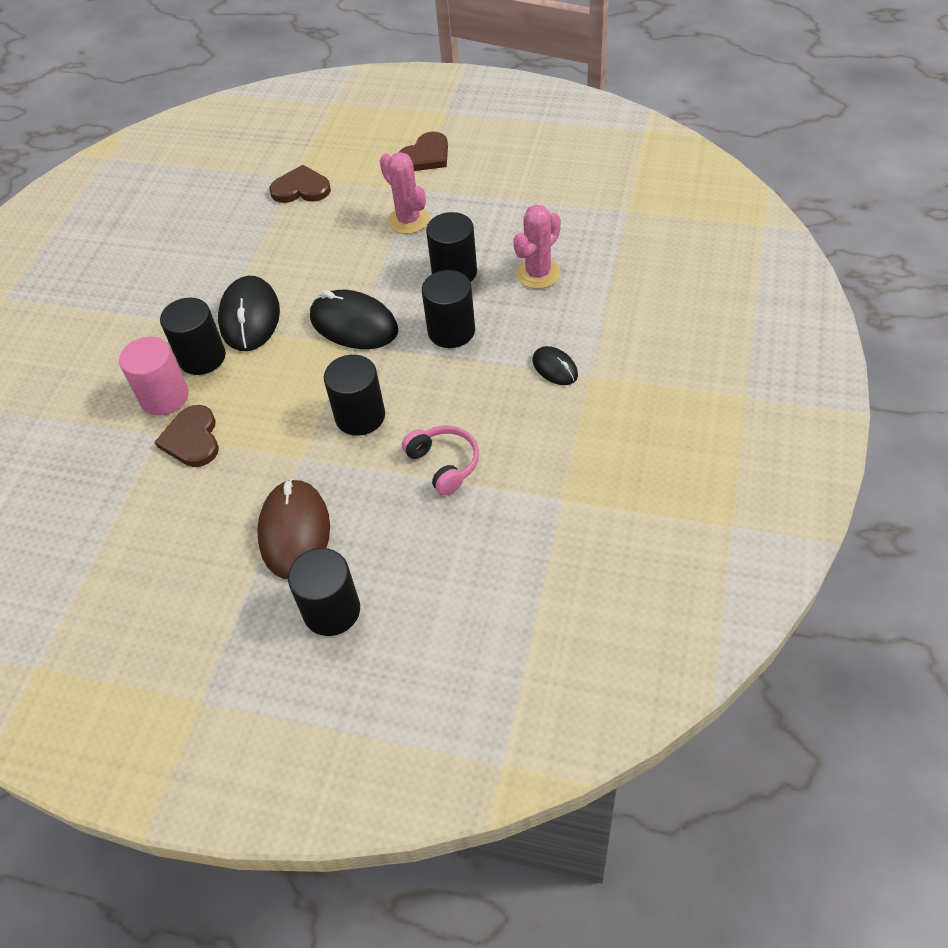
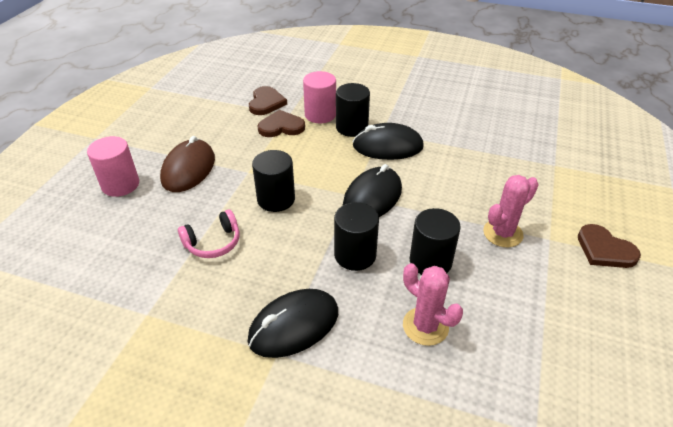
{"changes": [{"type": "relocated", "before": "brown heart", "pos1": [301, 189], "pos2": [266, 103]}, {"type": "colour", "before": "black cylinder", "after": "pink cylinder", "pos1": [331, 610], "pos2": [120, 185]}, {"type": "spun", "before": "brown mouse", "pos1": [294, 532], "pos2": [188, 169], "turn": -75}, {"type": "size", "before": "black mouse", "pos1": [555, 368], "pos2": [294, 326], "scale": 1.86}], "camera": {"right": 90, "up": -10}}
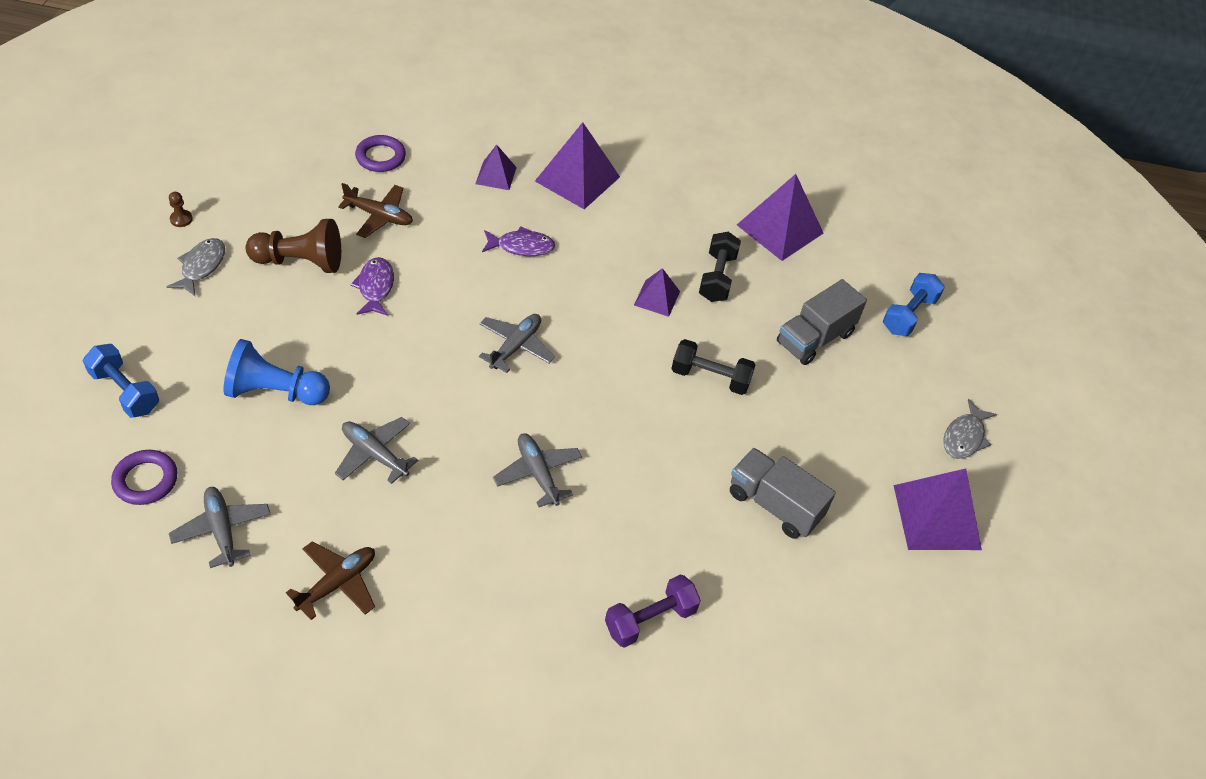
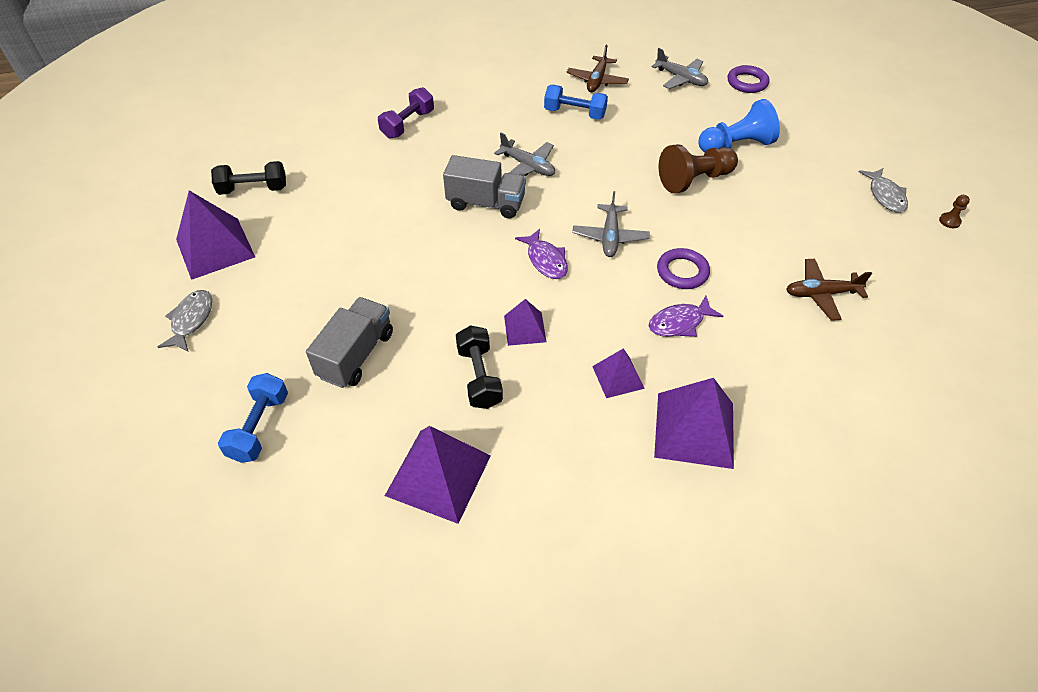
{"changes": [{"type": "missing", "before": "grey plane", "pos1": [374, 454]}, {"type": "relocated", "before": "blue dumbbell", "pos1": [125, 391], "pos2": [574, 113]}, {"type": "relocated", "before": "brown pawn", "pos1": [300, 262], "pos2": [694, 180]}, {"type": "relocated", "before": "purple fish", "pos1": [375, 287], "pos2": [546, 260]}, {"type": "relocated", "before": "purple ring", "pos1": [380, 157], "pos2": [682, 272]}, {"type": "relocated", "before": "purple pyramid", "pos1": [496, 175], "pos2": [618, 377]}, {"type": "relocated", "before": "black dumbbell", "pos1": [710, 377], "pos2": [253, 189]}, {"type": "relocated", "before": "grey truck", "pos1": [774, 505], "pos2": [486, 203]}], "camera": {"right": 160, "up": 0}}
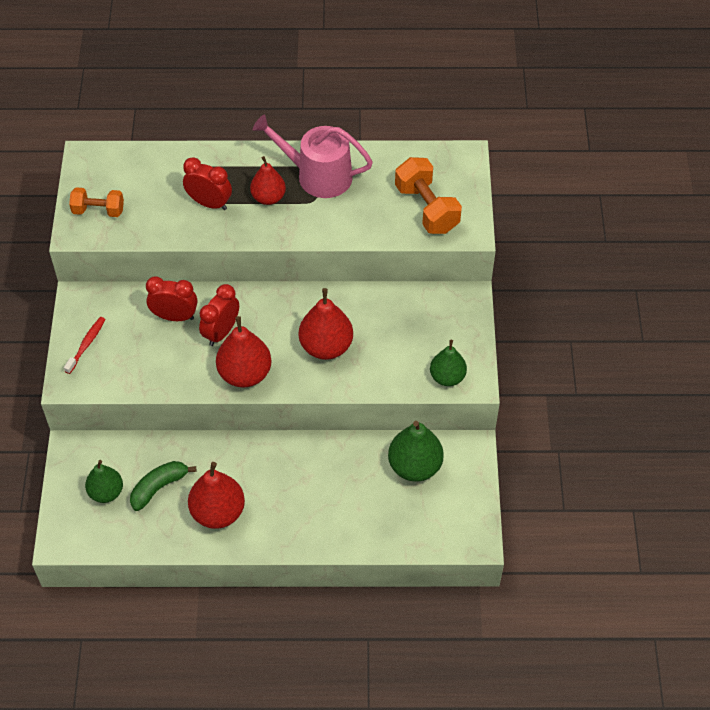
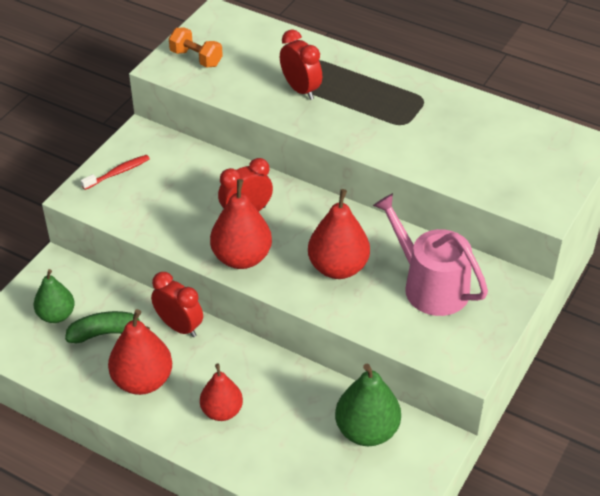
{"changes": [{"type": "missing", "before": "orange dumbbell", "pos1": [427, 208]}, {"type": "missing", "before": "green pear", "pos1": [447, 377]}, {"type": "relocated", "before": "red clock", "pos1": [174, 316], "pos2": [179, 326]}, {"type": "relocated", "before": "red pear", "pos1": [268, 197], "pos2": [222, 411]}, {"type": "relocated", "before": "pink watering can", "pos1": [317, 175], "pos2": [430, 286]}], "camera": {"right": 30, "up": -10}}
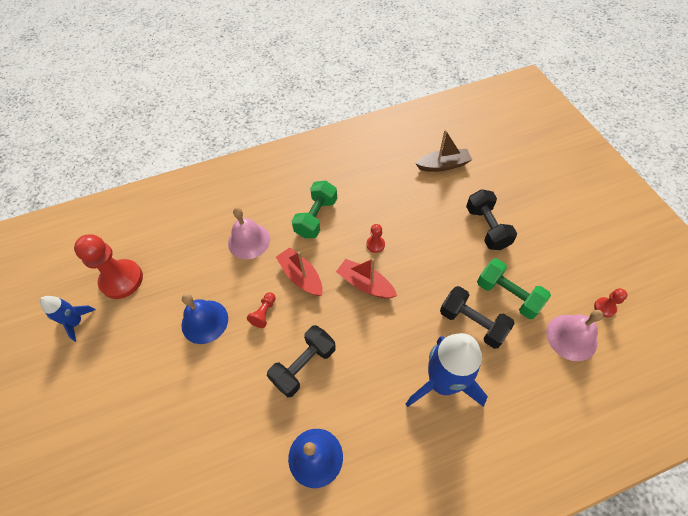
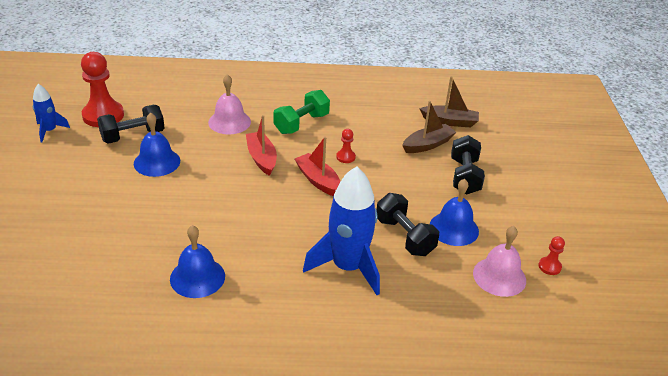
{"changes": [{"type": "missing", "before": "red pawn", "pos1": [264, 313]}, {"type": "appeared", "after": "brown boat", "pos2": [427, 145]}, {"type": "relocated", "before": "black dumbbell", "pos1": [304, 365], "pos2": [133, 136]}, {"type": "exchanged", "before": "green dumbbell", "after": "blue bell", "pos1": [508, 295], "pos2": [454, 228]}], "camera": {"right": 15, "up": -20}}
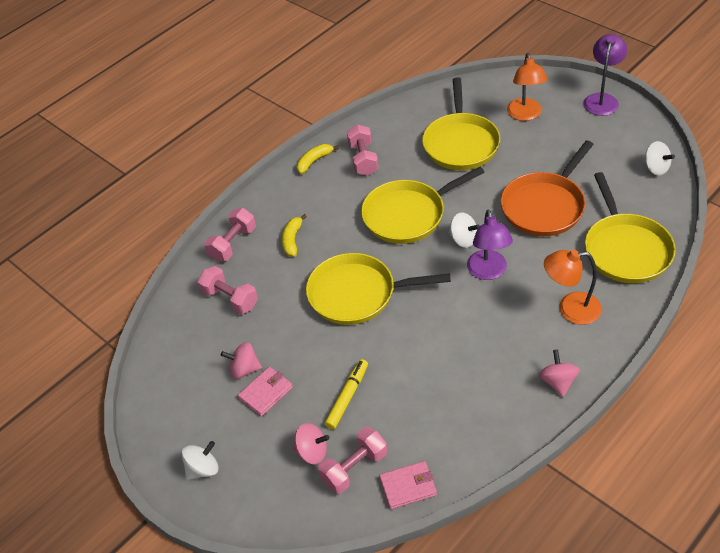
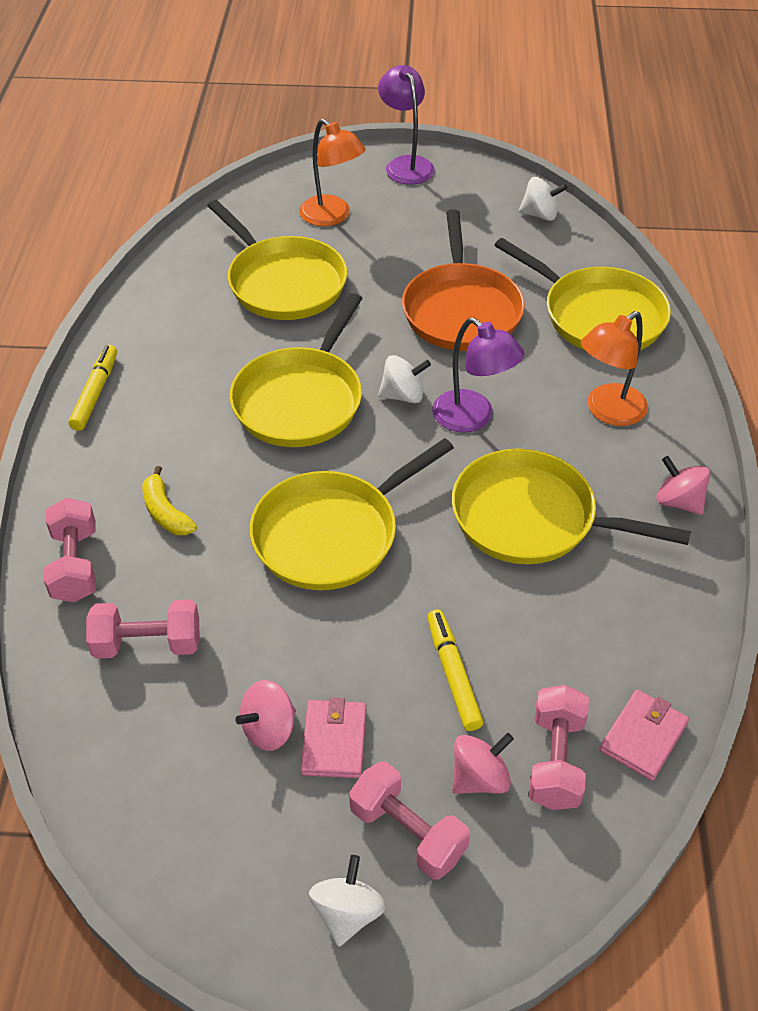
{"changes": [{"type": "appeared", "after": "yellow pan", "pos2": [531, 518]}, {"type": "relocated", "before": "pink dumbbell", "pos1": [363, 159], "pos2": [407, 832]}, {"type": "exchanged", "before": "yellow banana", "after": "yellow marker", "pos1": [314, 161], "pos2": [95, 393]}], "camera": {"right": -45, "up": 0}}
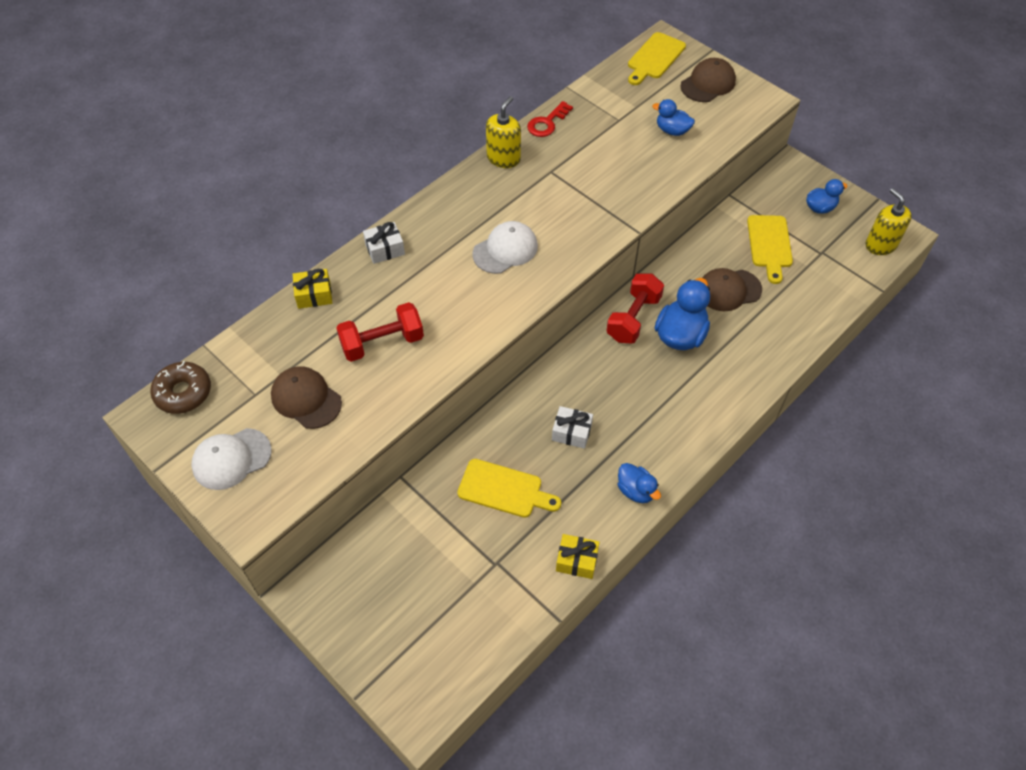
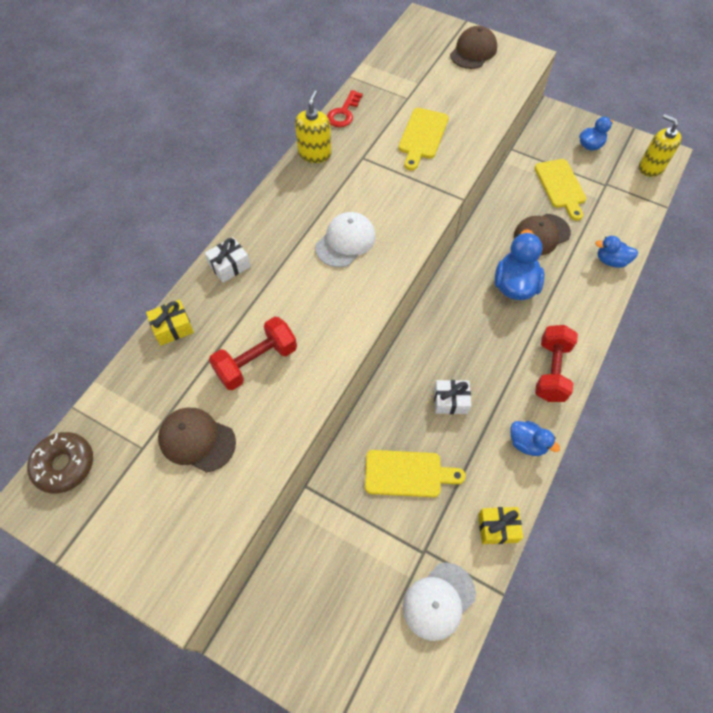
{"changes": [{"type": "relocated", "before": "white cap", "pos1": [231, 459], "pos2": [438, 601]}, {"type": "relocated", "before": "red dumbbell", "pos1": [633, 318], "pos2": [551, 371]}, {"type": "relocated", "before": "yellow cutting board", "pos1": [655, 58], "pos2": [422, 136]}, {"type": "relocated", "before": "blue duck", "pos1": [672, 130], "pos2": [611, 261]}], "camera": {"right": -15, "up": 5}}
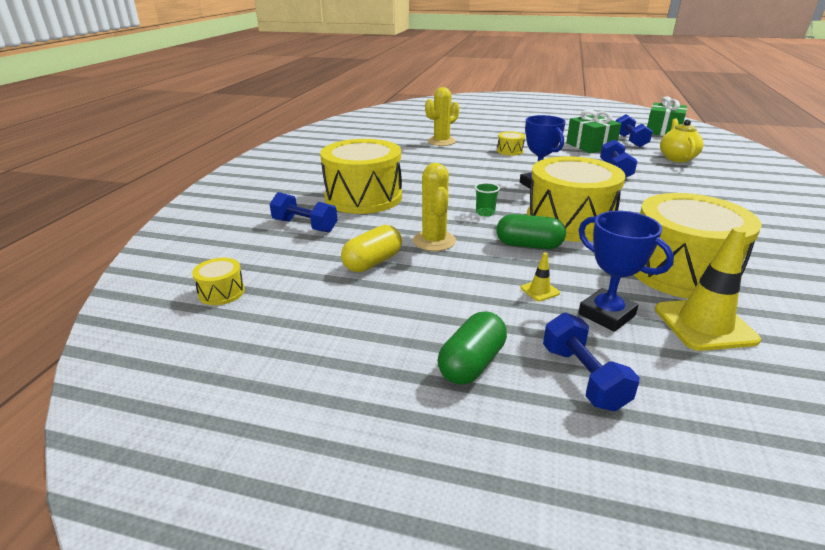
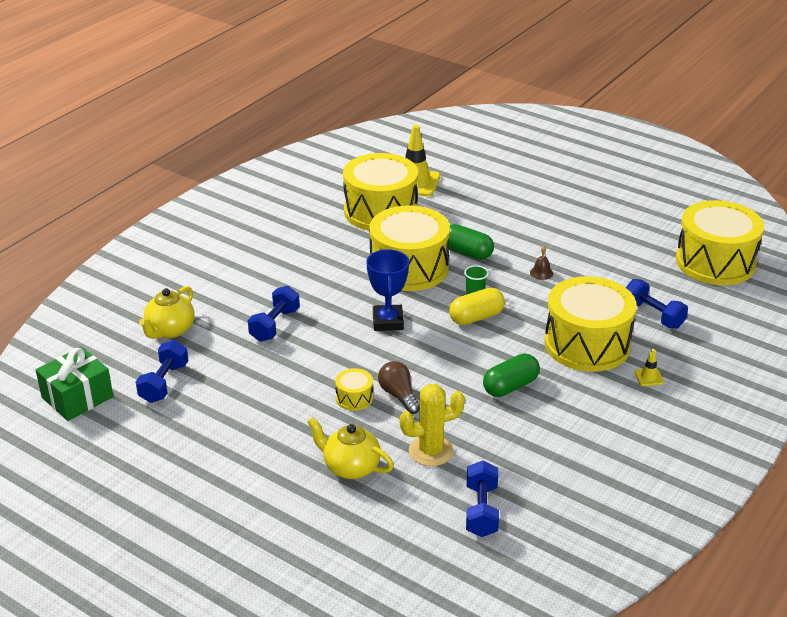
{"changes": [{"type": "missing", "before": "green gift", "pos1": [590, 146]}, {"type": "missing", "before": "blue trophy", "pos1": [606, 314]}, {"type": "appeared", "after": "yellow teapot", "pos2": [350, 467]}, {"type": "appeared", "after": "brown light bulb", "pos2": [399, 395]}, {"type": "relocated", "before": "yellow capsule", "pos1": [373, 262], "pos2": [476, 317]}, {"type": "relocated", "before": "green capsule", "pos1": [472, 363], "pos2": [510, 386]}, {"type": "relocated", "before": "yellow traffic cone", "pos1": [540, 290], "pos2": [649, 377]}, {"type": "relocated", "before": "blue dumbbell", "pos1": [583, 377], "pos2": [481, 510]}, {"type": "exchanged", "before": "yellow cactus", "after": "brown bell", "pos1": [434, 241], "pos2": [541, 273]}, {"type": "size", "before": "yellow drum", "pos1": [222, 292], "pos2": [715, 262], "scale": 2.41}], "camera": {"right": -160, "up": 5}}
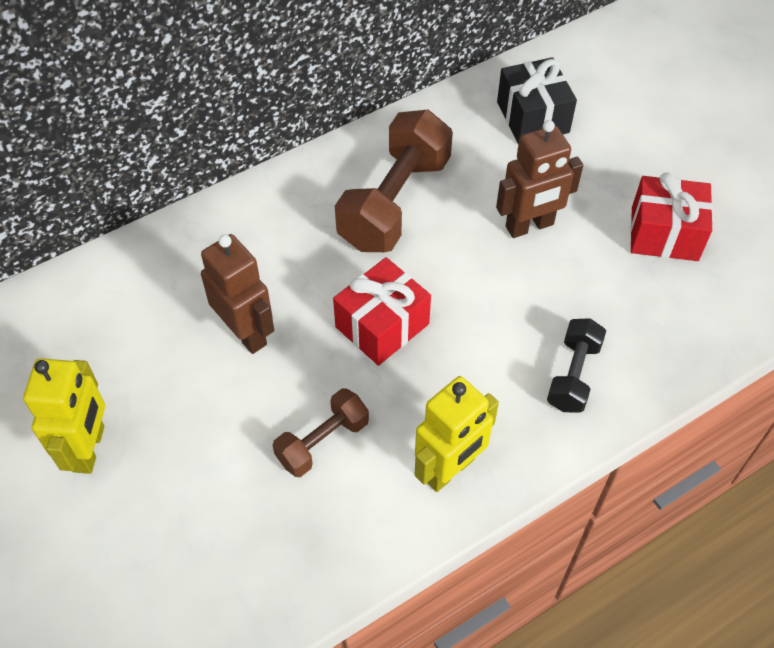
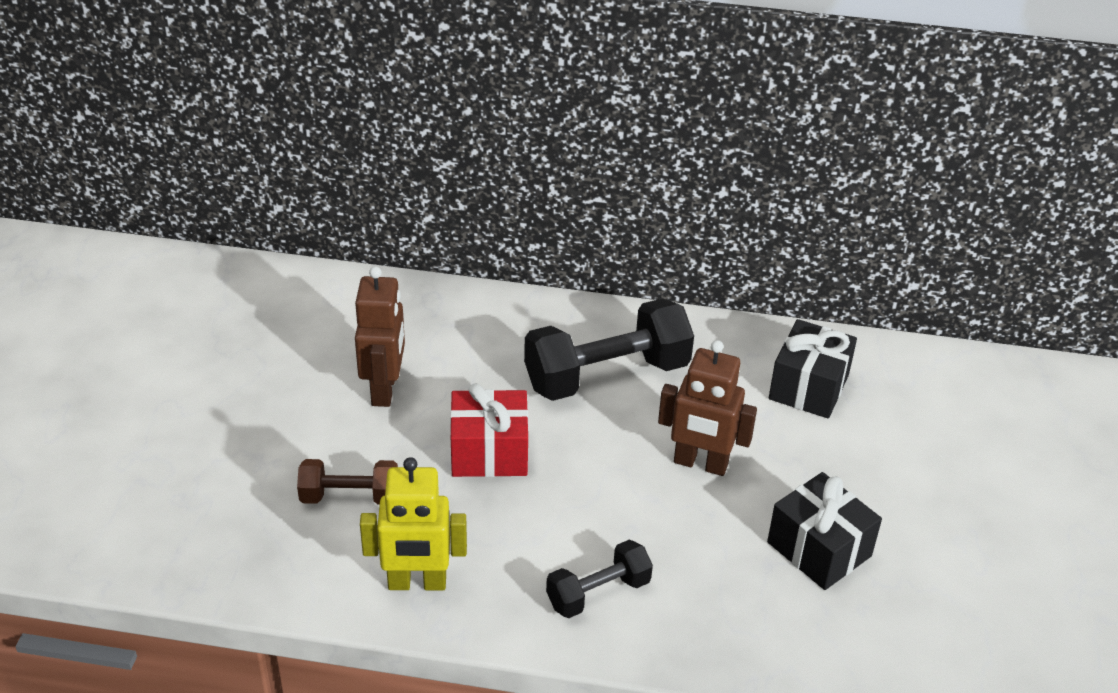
{"changes": [{"type": "missing", "before": "yellow robot", "pos1": [89, 449]}, {"type": "colour", "before": "brown dumbbell", "after": "black dumbbell", "pos1": [394, 202], "pos2": [607, 375]}, {"type": "colour", "before": "red gift", "after": "black gift", "pos1": [664, 234], "pos2": [819, 549]}], "camera": {"right": 40, "up": -15}}
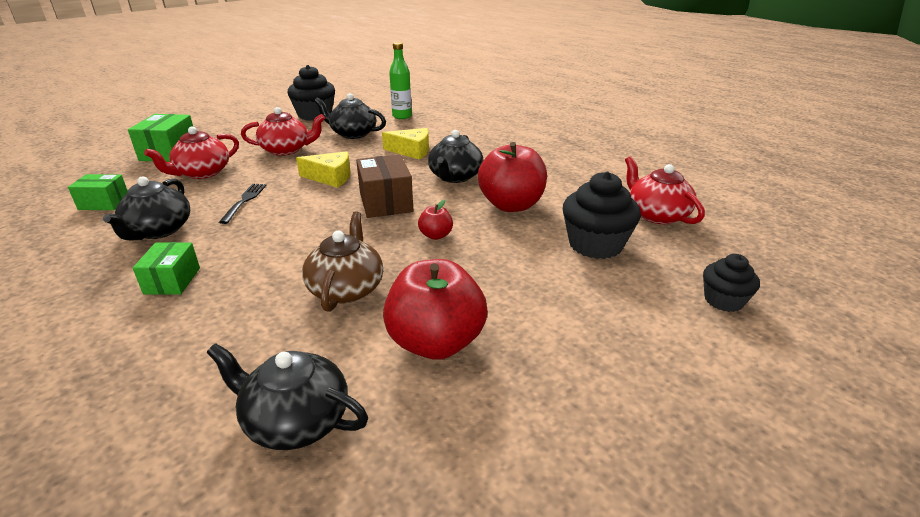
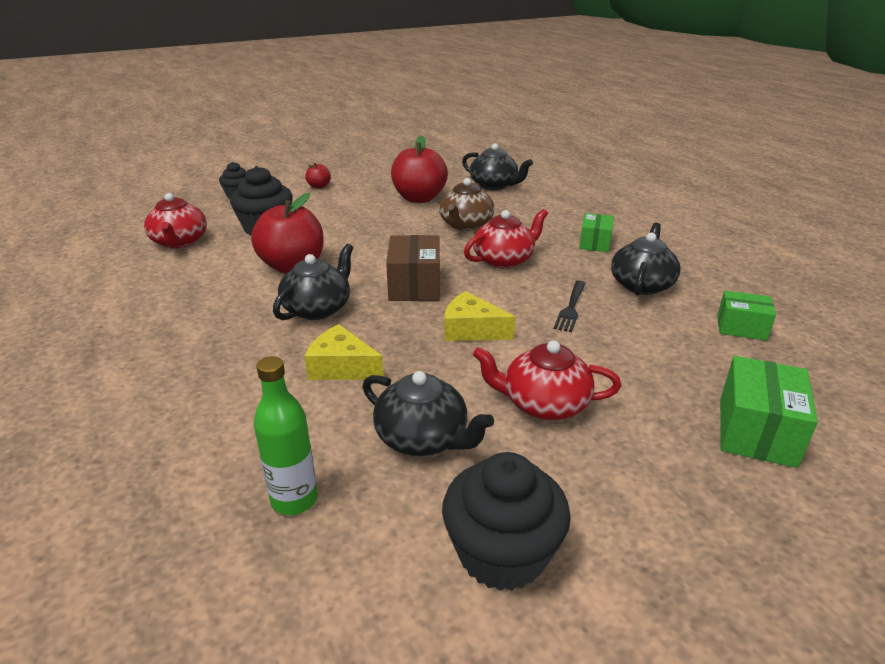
{"changes": [{"type": "relocated", "before": "red teapot", "pos1": [202, 173], "pos2": [504, 260]}, {"type": "relocated", "before": "red apple", "pos1": [436, 235], "pos2": [319, 186]}], "camera": {"right": -165, "up": 0}}
